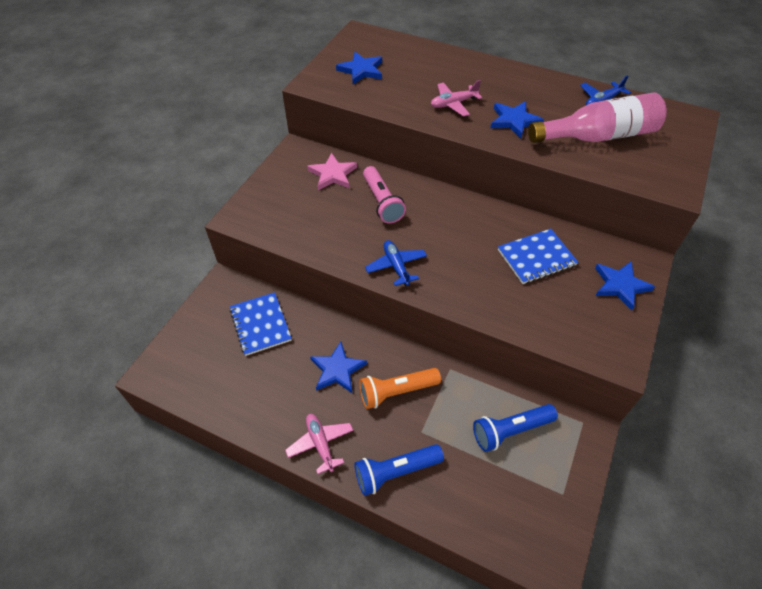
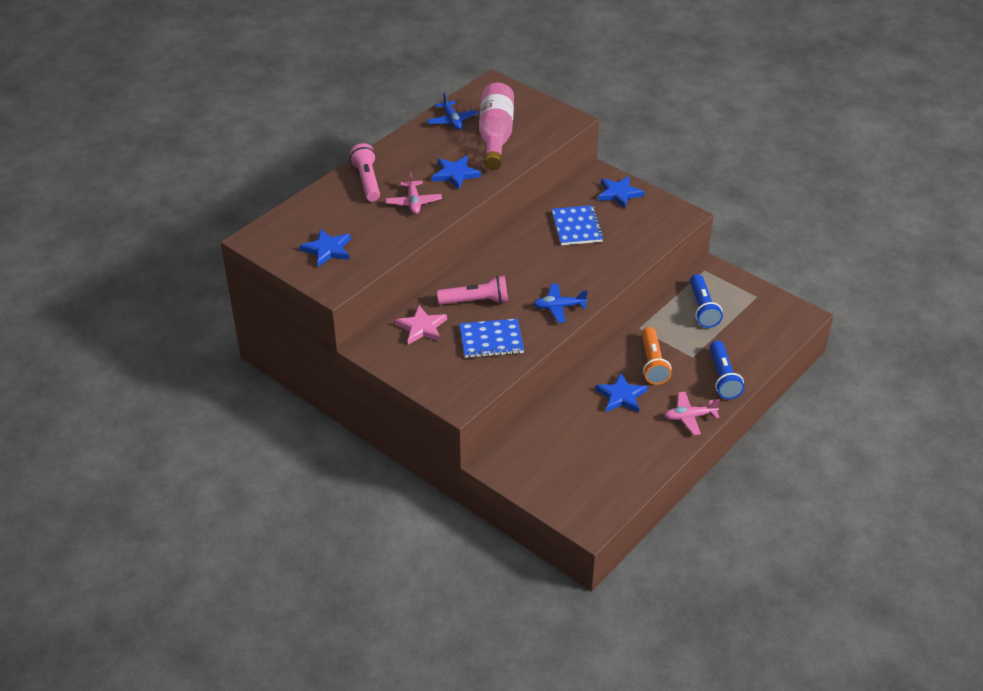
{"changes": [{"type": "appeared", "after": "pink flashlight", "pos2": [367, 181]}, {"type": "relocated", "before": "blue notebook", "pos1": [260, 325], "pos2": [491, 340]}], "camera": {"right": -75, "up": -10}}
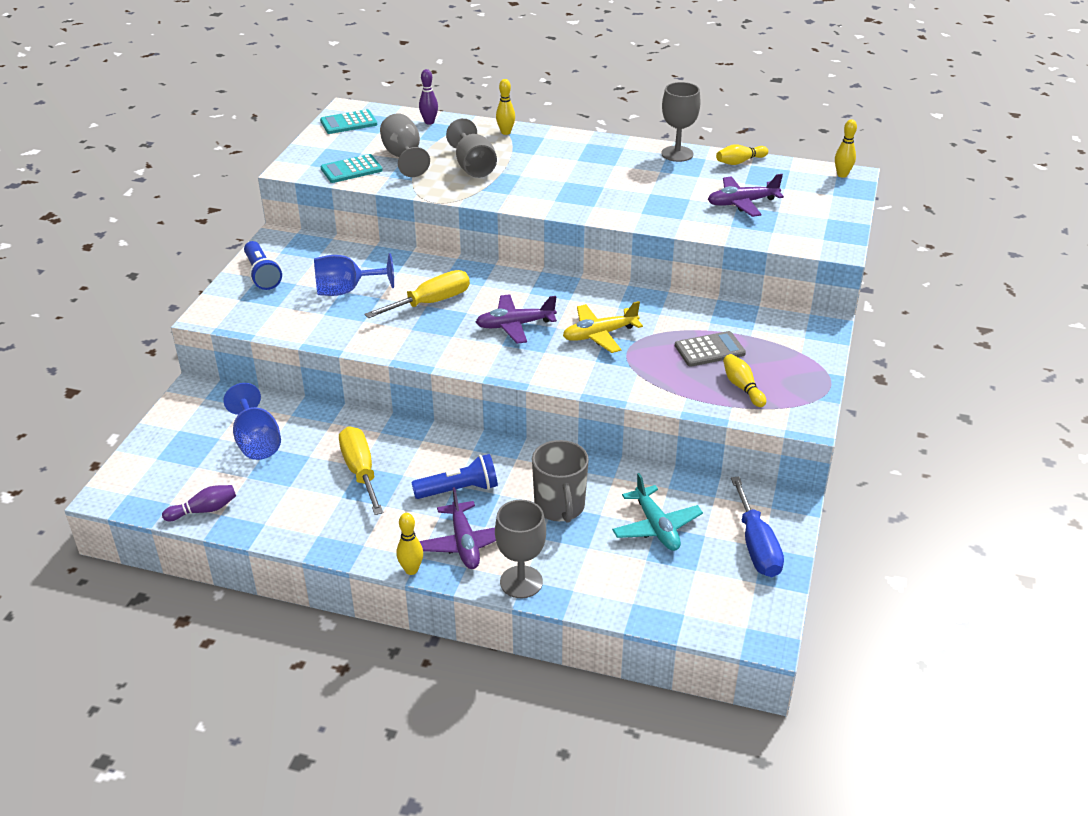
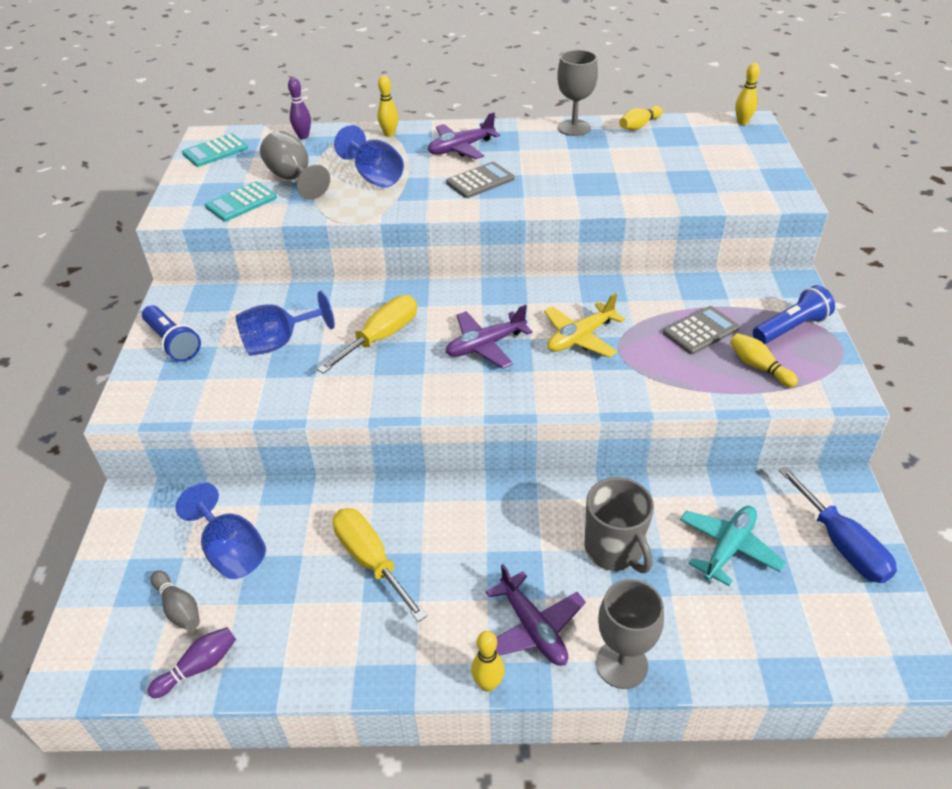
{"changes": [{"type": "appeared", "after": "grey bowling pin", "pos2": [179, 608]}, {"type": "appeared", "after": "grey calculator", "pos2": [480, 181]}, {"type": "relocated", "before": "blue flashlight", "pos1": [459, 490], "pos2": [791, 328]}, {"type": "relocated", "before": "purple plane", "pos1": [742, 203], "pos2": [461, 148]}, {"type": "colour", "before": "grey goblet", "after": "blue goblet", "pos1": [473, 167], "pos2": [375, 177]}, {"type": "spun", "before": "turquoise plane", "pos1": [656, 527], "pos2": [728, 548], "turn": -105}], "camera": {"right": -15, "up": 5}}
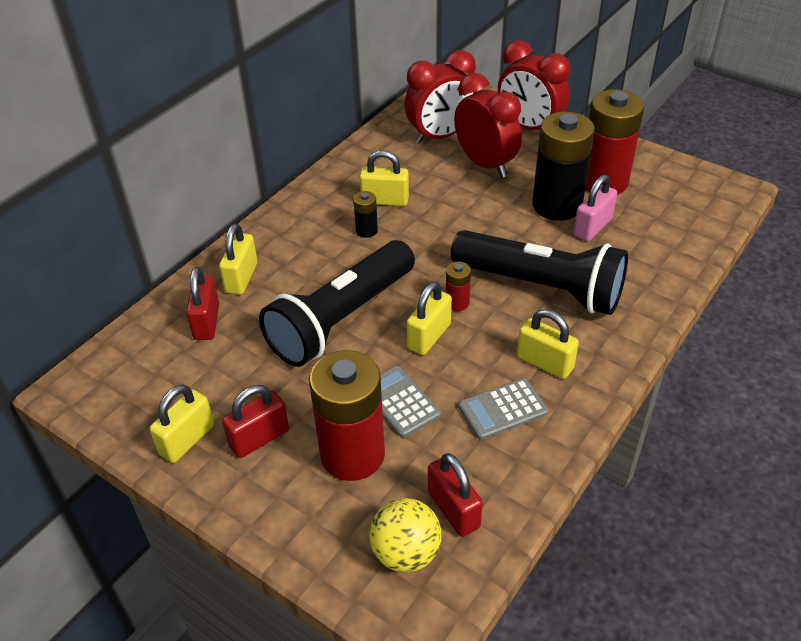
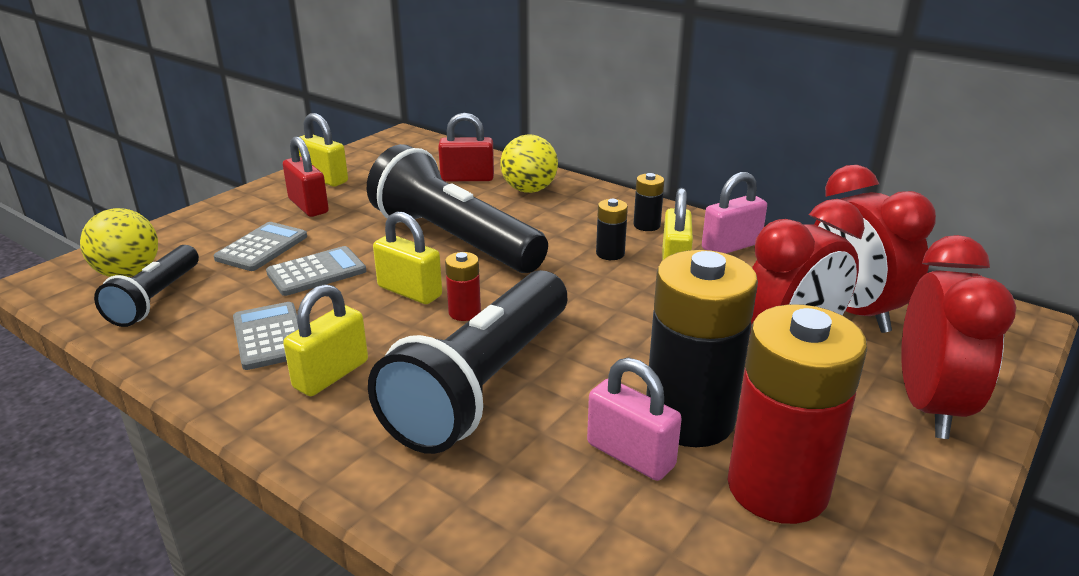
{"changes": [{"type": "appeared", "after": "black battery", "pos2": [646, 225]}, {"type": "appeared", "after": "pink padlock", "pos2": [731, 246]}, {"type": "exchanged", "before": "yellow padlock", "after": "yellow ball", "pos1": [241, 278], "pos2": [529, 190]}, {"type": "exchanged", "before": "red battery", "after": "grey calculator", "pos1": [352, 454], "pos2": [262, 247]}, {"type": "exchanged", "before": "red padlock", "after": "black flashlight", "pos1": [453, 509], "pos2": [155, 299]}, {"type": "spun", "before": "red clock", "pos1": [529, 127], "pos2": [929, 406], "turn": 150}], "camera": {"right": 90, "up": -15}}
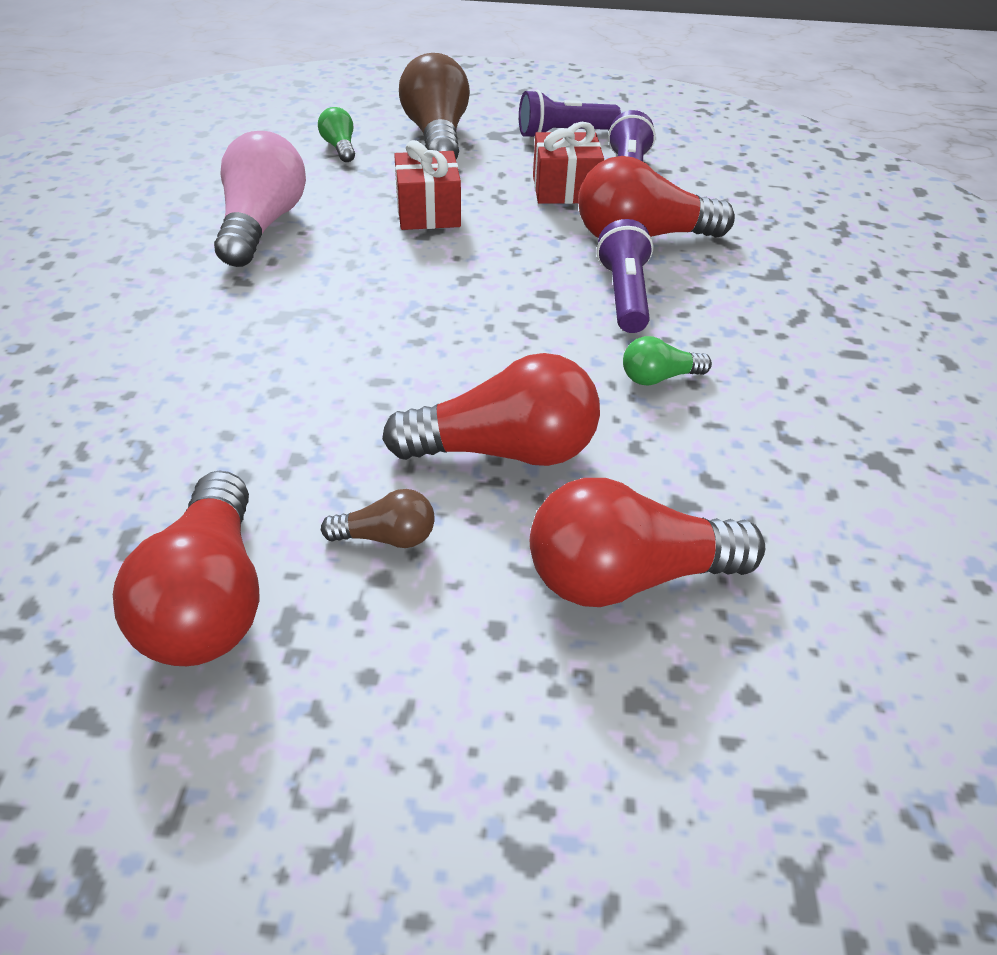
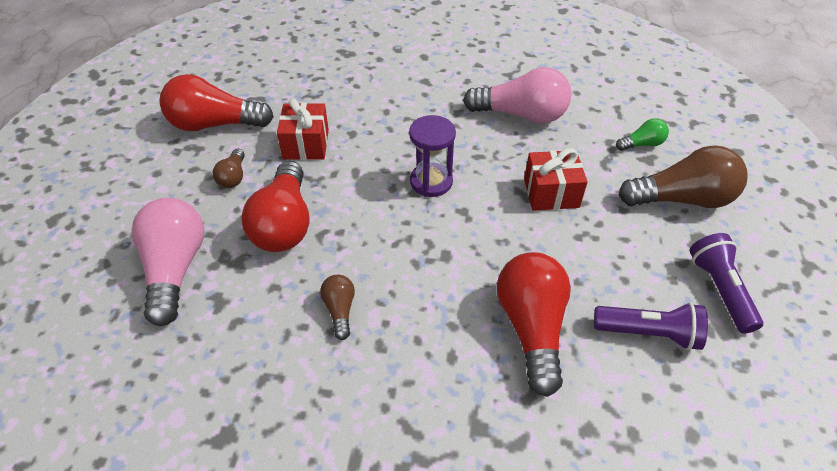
{"changes": [{"type": "missing", "before": "purple flashlight", "pos1": [624, 295]}, {"type": "appeared", "after": "purple hourglass", "pos2": [431, 182]}, {"type": "relocated", "before": "red gift", "pos1": [565, 189], "pos2": [306, 144]}, {"type": "colour", "before": "red light bulb", "after": "pink light bulb", "pos1": [627, 577], "pos2": [175, 269]}, {"type": "colour", "before": "green light bulb", "after": "brown light bulb", "pos1": [659, 377], "pos2": [340, 310]}], "camera": {"right": 95, "up": 5}}
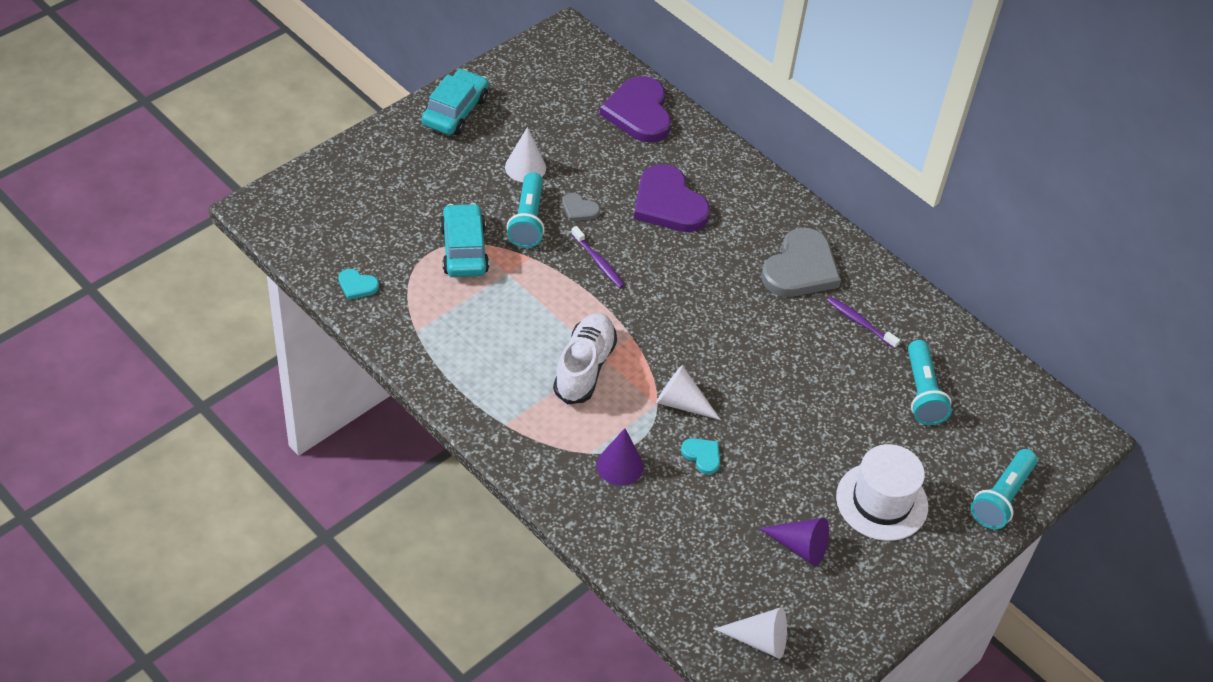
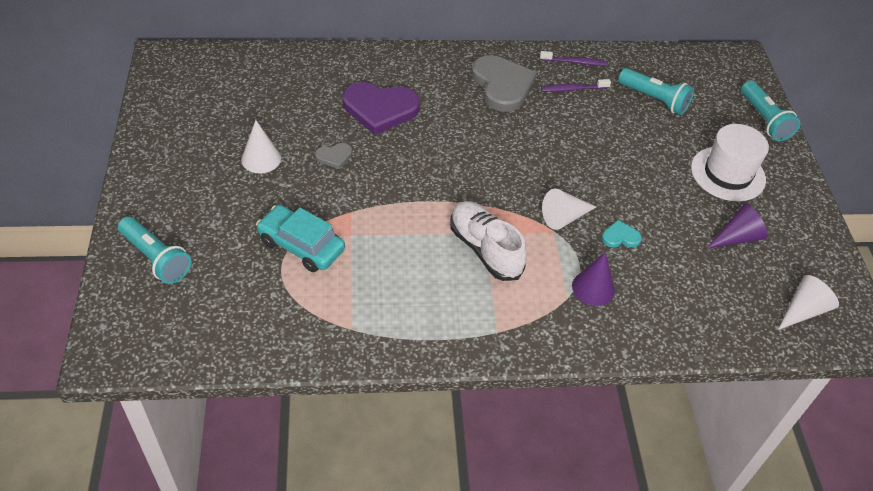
{"changes": [{"type": "missing", "before": "turquoise heart", "pos1": [357, 285]}, {"type": "missing", "before": "turquoise car", "pos1": [455, 111]}, {"type": "missing", "before": "purple heart", "pos1": [639, 112]}, {"type": "relocated", "before": "turquoise flashlight", "pos1": [528, 220], "pos2": [156, 258]}, {"type": "relocated", "before": "purple toothbrush", "pos1": [598, 262], "pos2": [575, 62]}], "camera": {"right": -50, "up": 0}}
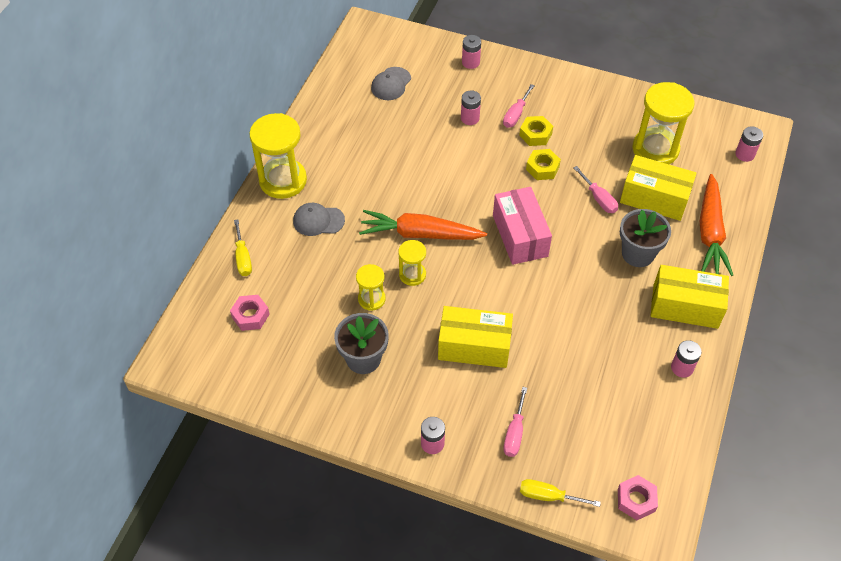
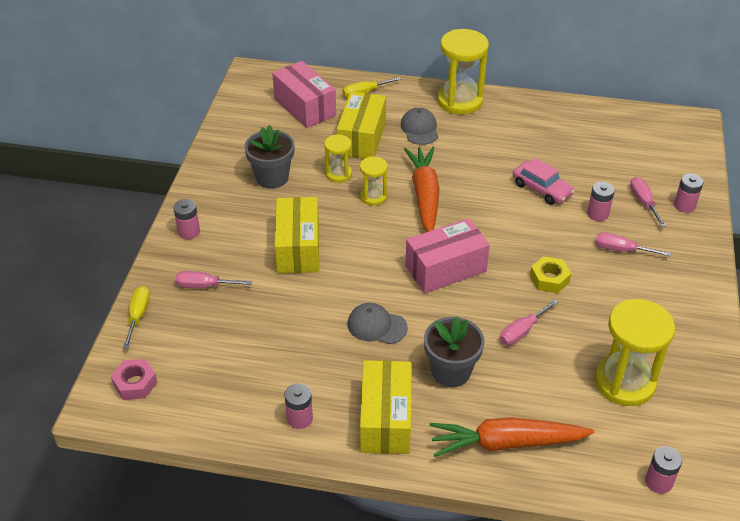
{"changes": [{"type": "missing", "before": "yellow nut", "pos1": [535, 134]}, {"type": "appeared", "after": "pink car", "pos2": [541, 189]}, {"type": "appeared", "after": "pink screwdriver", "pos2": [643, 202]}, {"type": "relocated", "before": "grey cap", "pos1": [391, 84], "pos2": [376, 326]}, {"type": "relocated", "before": "yellow box", "pos1": [654, 198], "pos2": [362, 138]}, {"type": "exchanged", "before": "pink nut", "after": "pink box", "pos1": [250, 316], "pos2": [305, 107]}], "camera": {"right": 80, "up": -10}}
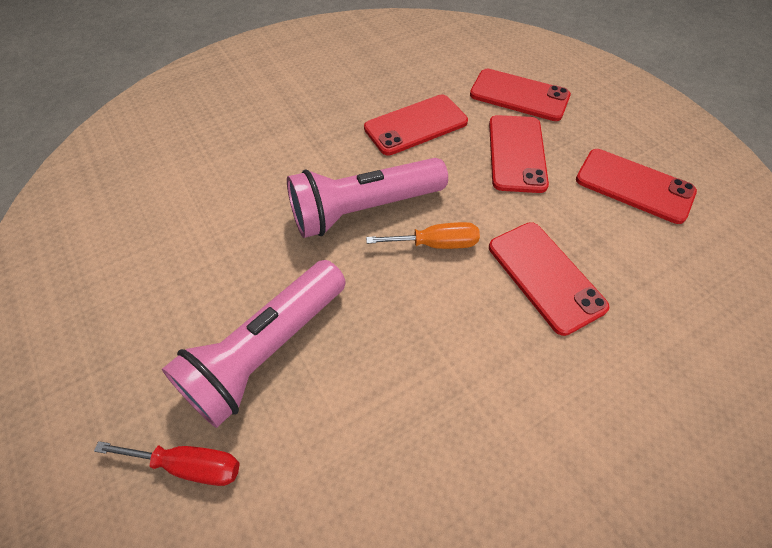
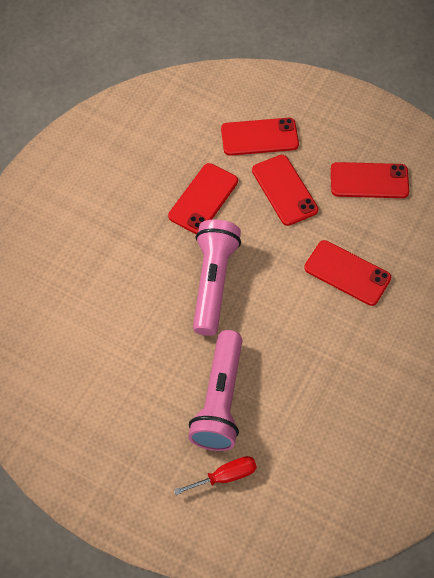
{"changes": [{"type": "missing", "before": "orange screwdriver", "pos1": [436, 244]}, {"type": "spun", "before": "pink flashlight", "pos1": [364, 209], "pos2": [213, 282], "turn": 150}], "camera": {"right": -30, "up": 5}}
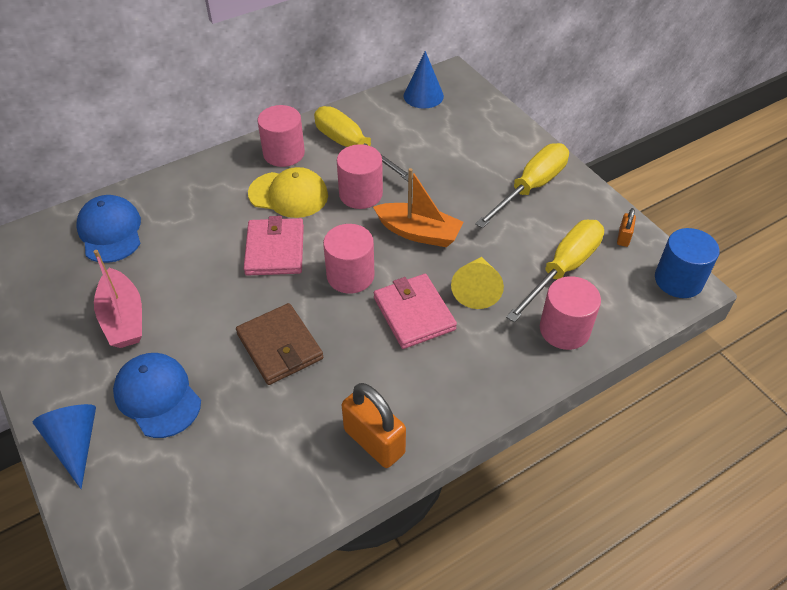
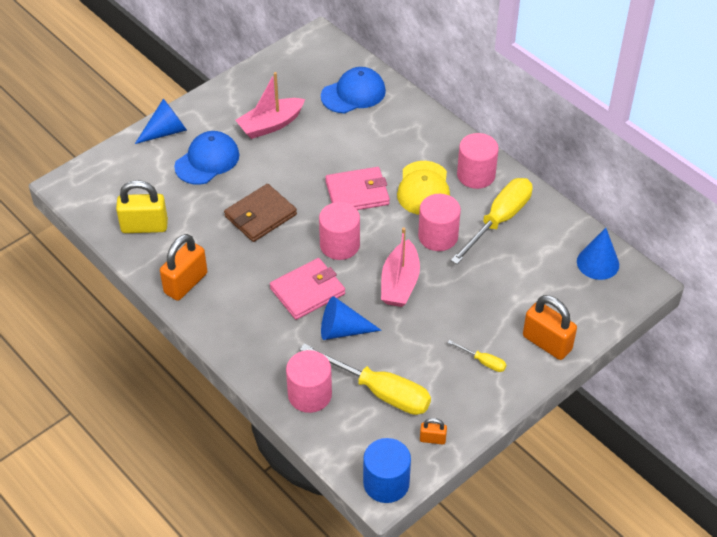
{"changes": [{"type": "appeared", "after": "yellow padlock", "pos2": [144, 226]}, {"type": "appeared", "after": "orange padlock", "pos2": [547, 343]}, {"type": "colour", "before": "orange boat", "after": "pink boat", "pos1": [418, 233], "pos2": [400, 283]}, {"type": "colour", "before": "yellow cone", "after": "blue cone", "pos1": [476, 289], "pos2": [342, 330]}, {"type": "size", "before": "yellow screwdriver", "pos1": [531, 187], "pos2": [483, 362], "scale": 0.45}], "camera": {"right": 80, "up": 0}}
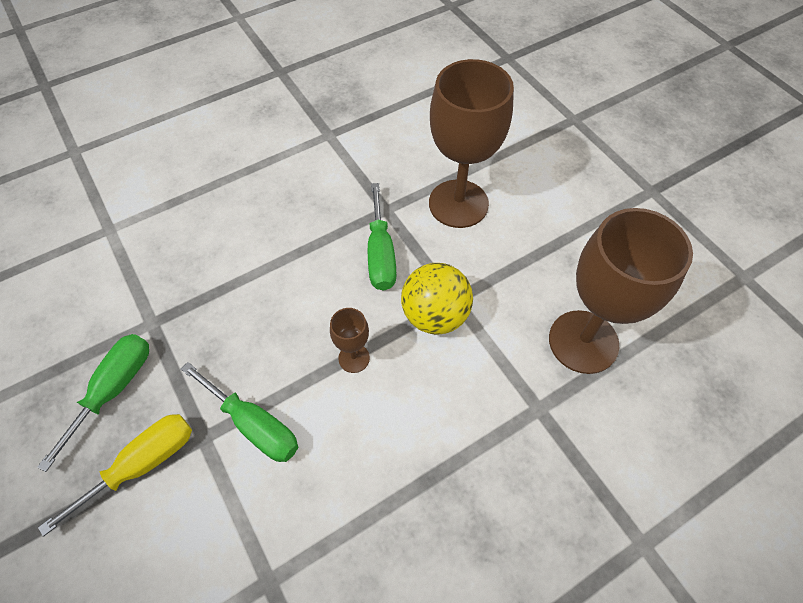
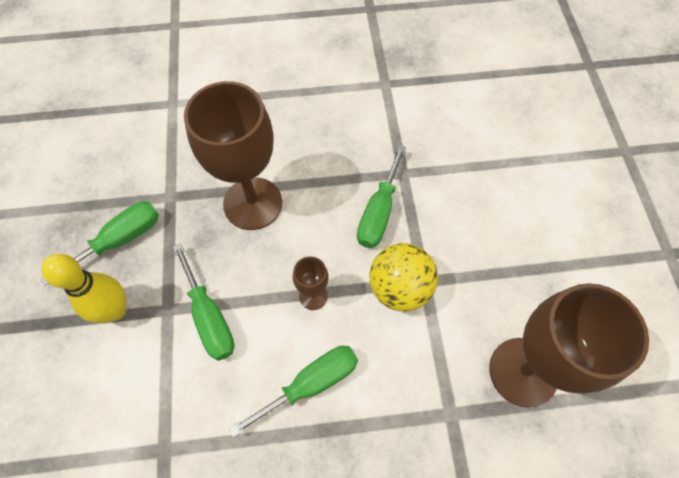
{"changes": [{"type": "appeared", "after": "green screwdriver", "pos2": [311, 384]}, {"type": "relocated", "before": "brown goblet", "pos1": [458, 204], "pos2": [253, 203]}, {"type": "exchanged", "before": "yellow screwdriver", "after": "yellow bowling pin", "pos1": [143, 464], "pos2": [115, 310]}], "camera": {"right": 25, "up": 5}}
